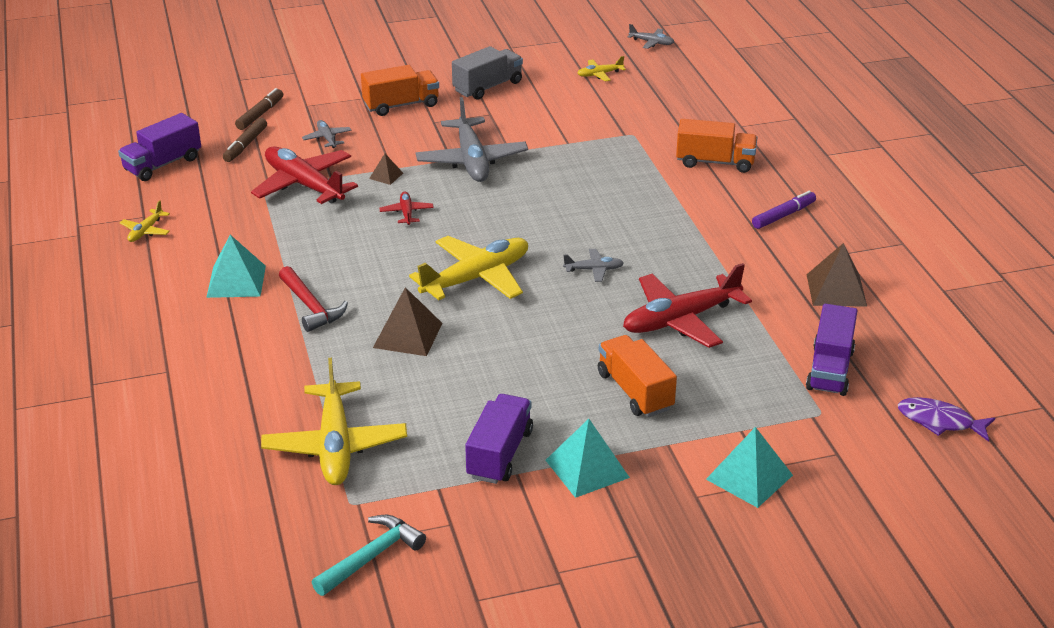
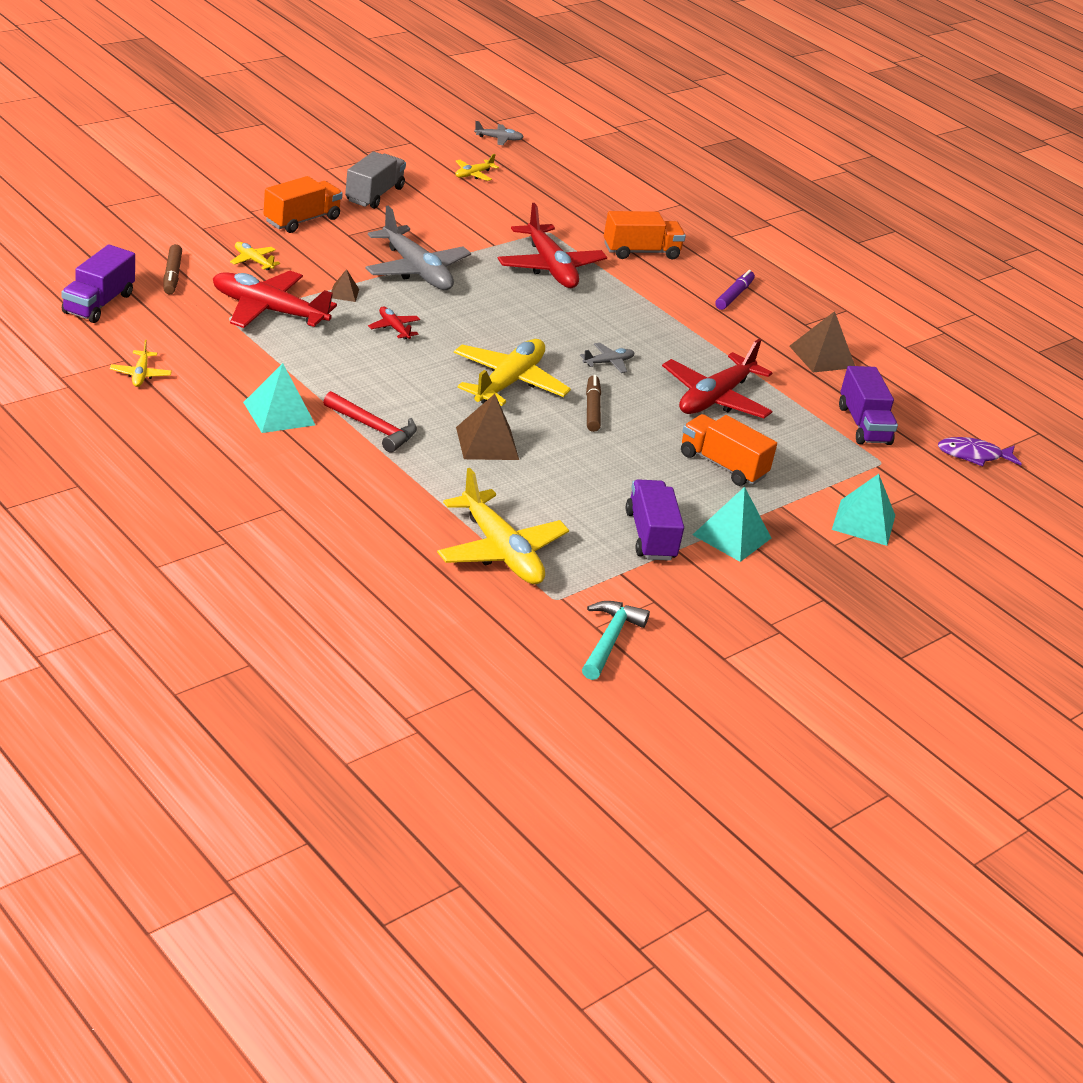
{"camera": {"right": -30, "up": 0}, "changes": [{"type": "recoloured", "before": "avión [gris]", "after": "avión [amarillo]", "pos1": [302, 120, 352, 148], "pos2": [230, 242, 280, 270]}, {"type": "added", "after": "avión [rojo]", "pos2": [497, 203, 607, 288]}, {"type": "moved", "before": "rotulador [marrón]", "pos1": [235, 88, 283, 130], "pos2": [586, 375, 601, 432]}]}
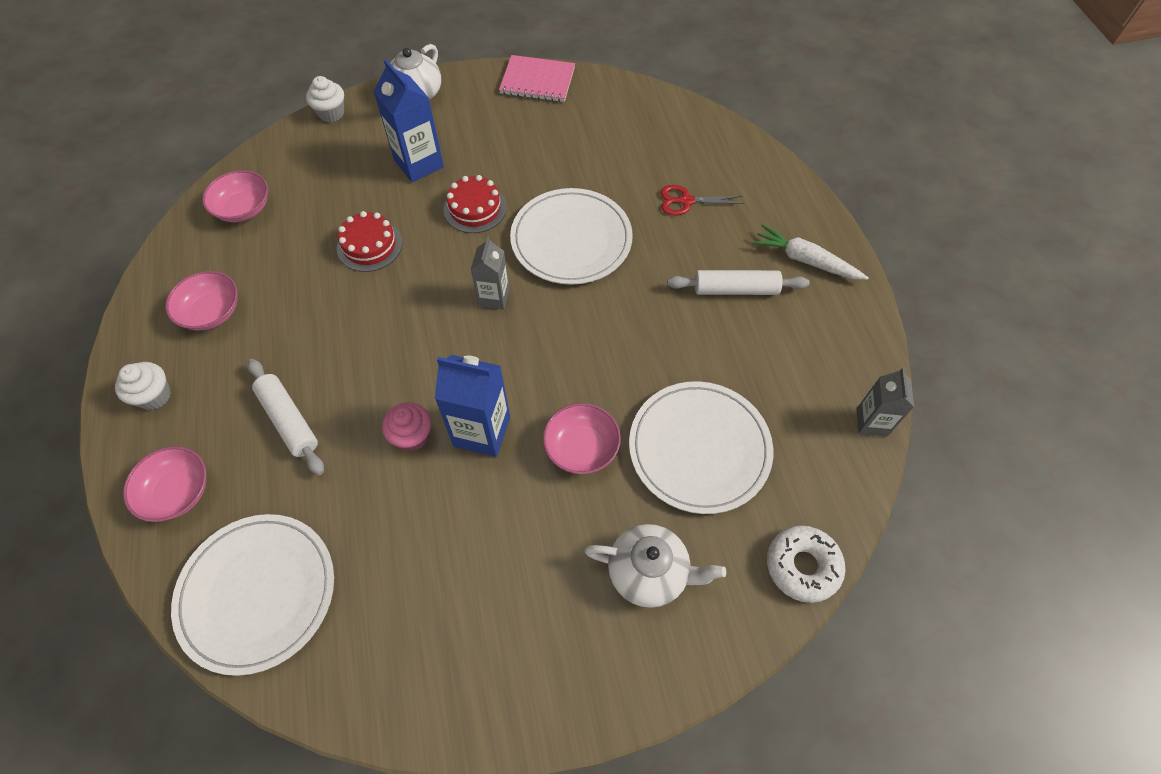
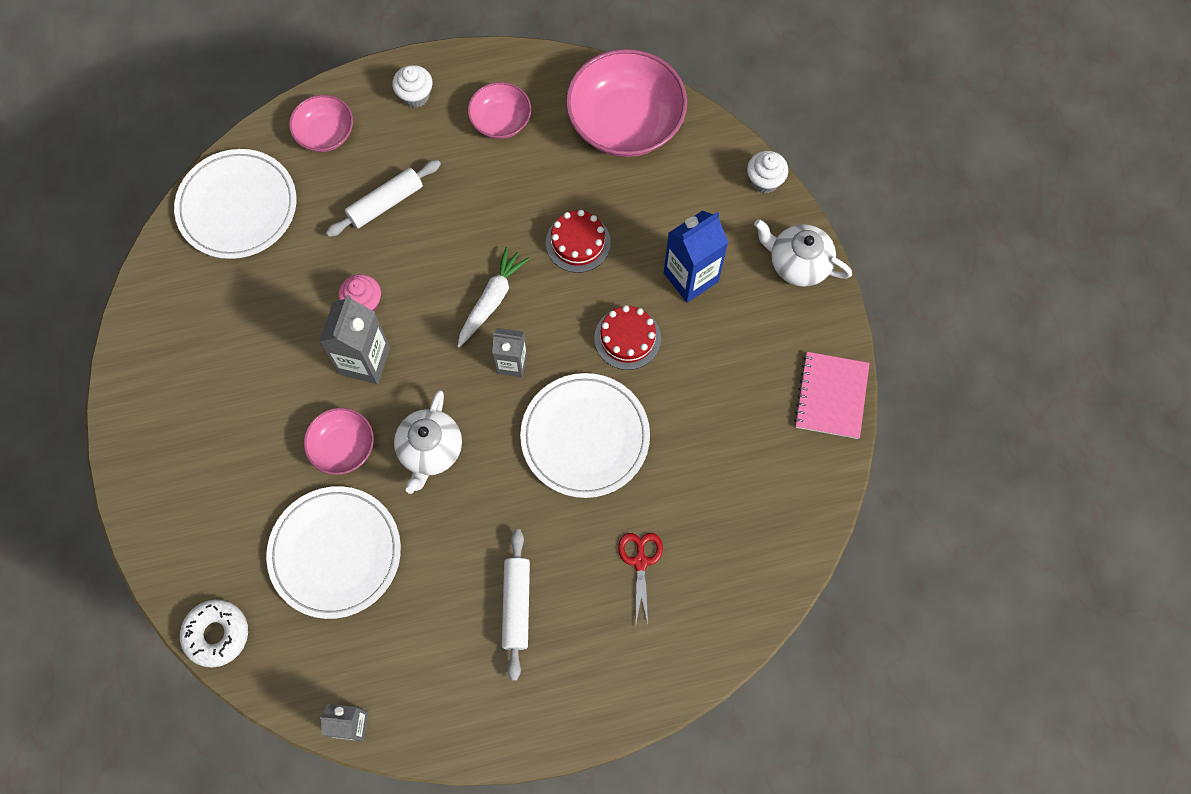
{"camera": {"right": 90, "up": 10}, "changes": [{"type": "recoloured", "before": "cartón de leche [azul]", "after": "cartón de leche [gris]", "pos1": [435, 355, 510, 457], "pos2": [319, 295, 390, 384]}, {"type": "moved", "before": "tetera [blanco]", "pos1": [585, 524, 726, 608], "pos2": [394, 390, 462, 494]}, {"type": "moved", "before": "zanahoria [blanco]", "pos1": [753, 225, 869, 280], "pos2": [457, 247, 530, 348]}, {"type": "resized", "before": "cuenco [rosa]", "pos1": [202, 170, 268, 222], "pos2": [566, 49, 687, 157], "scale": 1.88}]}
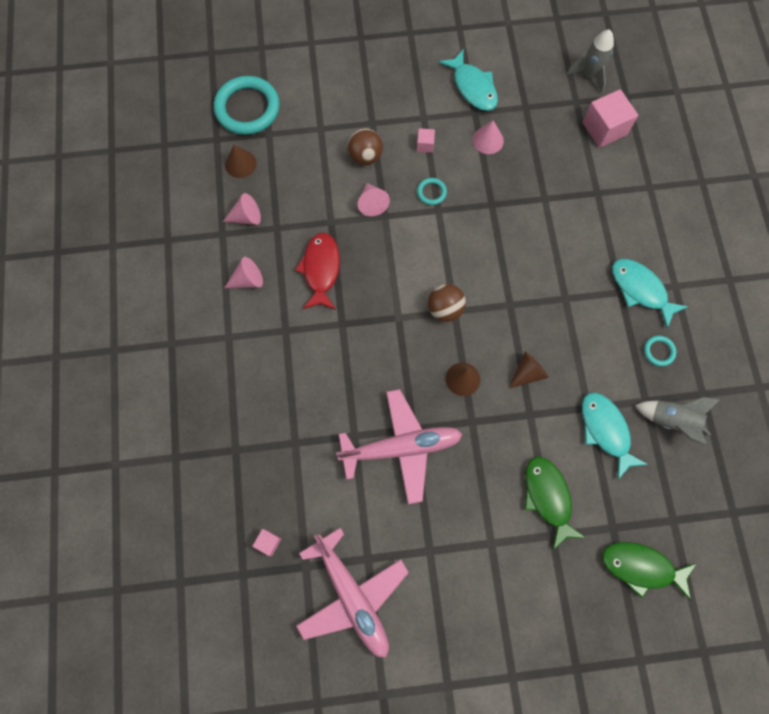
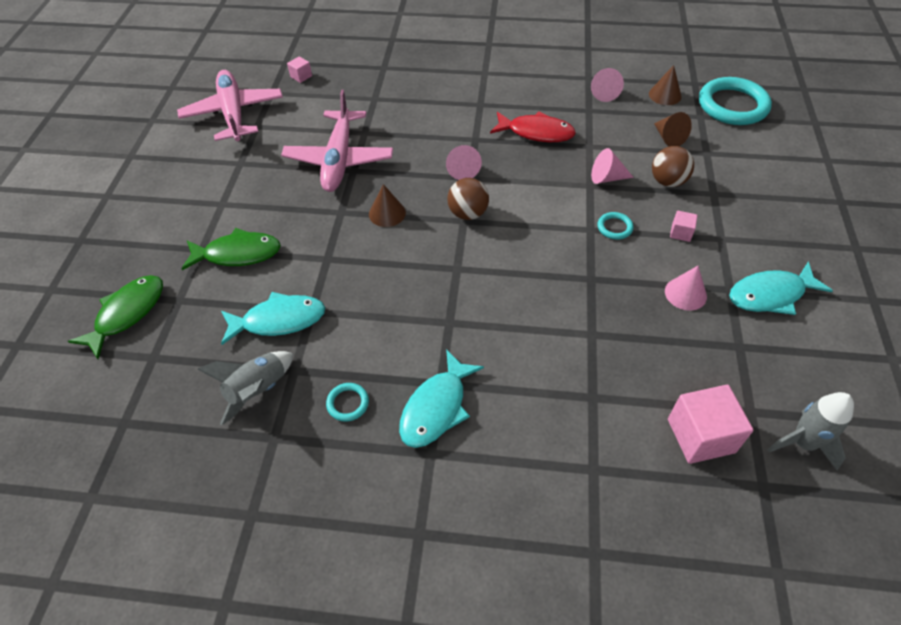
{"camera": {"right": 105, "up": -20}, "changes": [{"type": "turned", "before": "avión [rosa]", "pos1": [296, 528, 409, 658], "pos2": [177, 70, 283, 141], "turn": 90}, {"type": "turned", "before": "pez [turquesa]", "pos1": [612, 259, 688, 328], "pos2": [399, 349, 484, 448], "turn": 150}, {"type": "moved", "before": "cono [rosa]", "pos1": [225, 257, 263, 288], "pos2": [446, 145, 482, 180]}, {"type": "moved", "before": "cono [marrón]", "pos1": [509, 351, 549, 388], "pos2": [654, 112, 692, 147]}]}
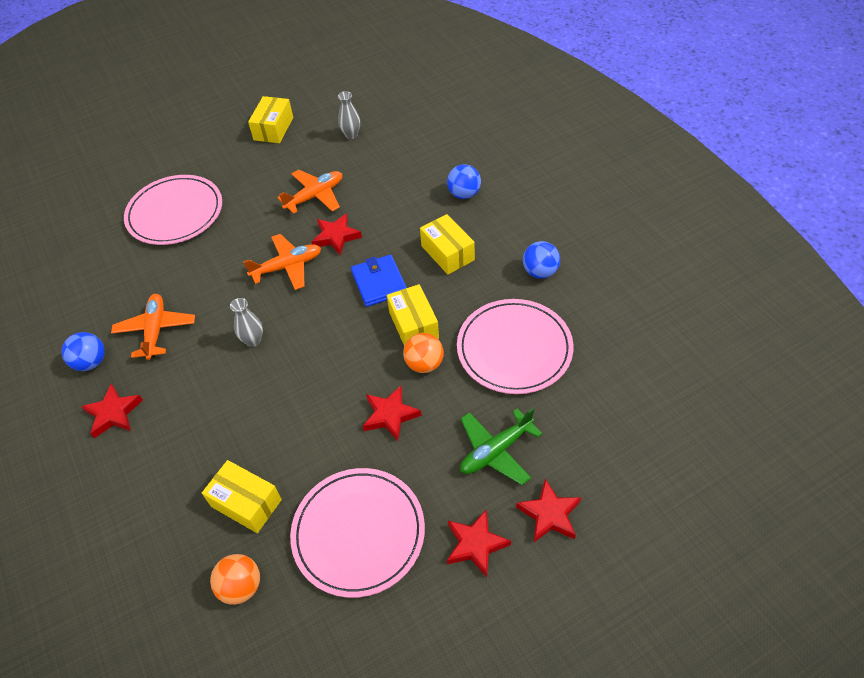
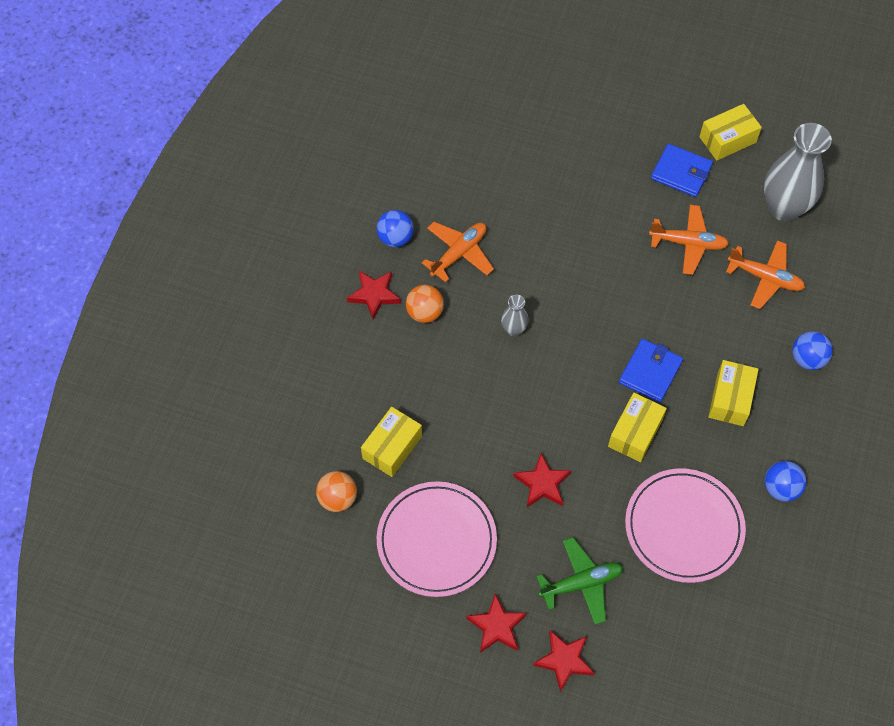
{"camera": {"right": 45, "up": 10}, "changes": [{"type": "turned", "before": "caja [amarillo]", "pos1": [202, 460, 282, 533], "pos2": [361, 407, 422, 477], "turn": 45}, {"type": "moved", "before": "pelota [naranja]", "pos1": [403, 333, 444, 373], "pos2": [406, 285, 444, 323]}, {"type": "turned", "before": "avión [verde]", "pos1": [460, 408, 542, 485], "pos2": [536, 537, 623, 625], "turn": 150}, {"type": "added", "after": "cartera [azul]", "pos2": [651, 144, 713, 197]}, {"type": "moved", "before": "avión [naranja]", "pos1": [243, 234, 321, 290], "pos2": [726, 240, 805, 309]}, {"type": "resized", "before": "florero [gris]", "pos1": [338, 91, 360, 139], "pos2": [764, 123, 832, 221], "scale": 2.17}, {"type": "removed", "before": "plato [rosa]", "pos1": [124, 175, 222, 245]}, {"type": "removed", "before": "estrella [rojo]", "pos1": [312, 213, 362, 255]}]}
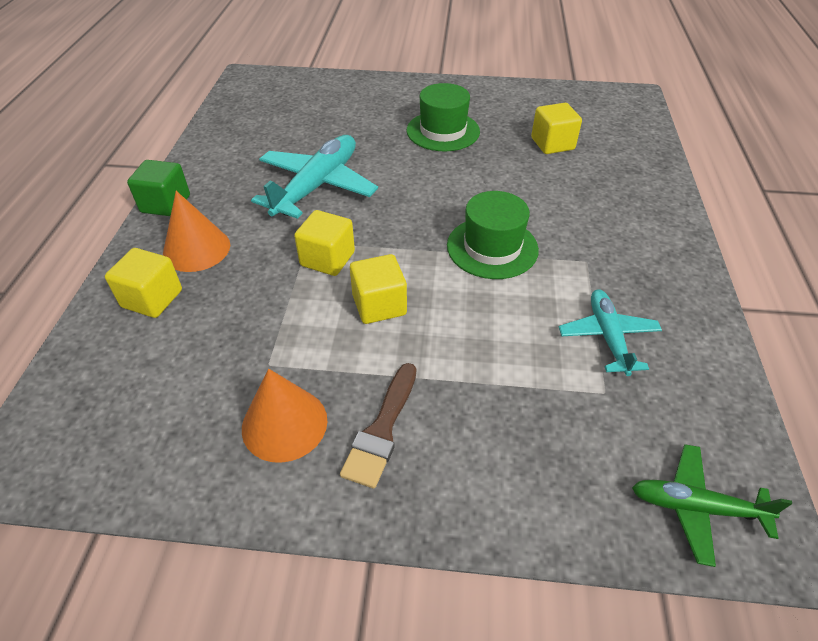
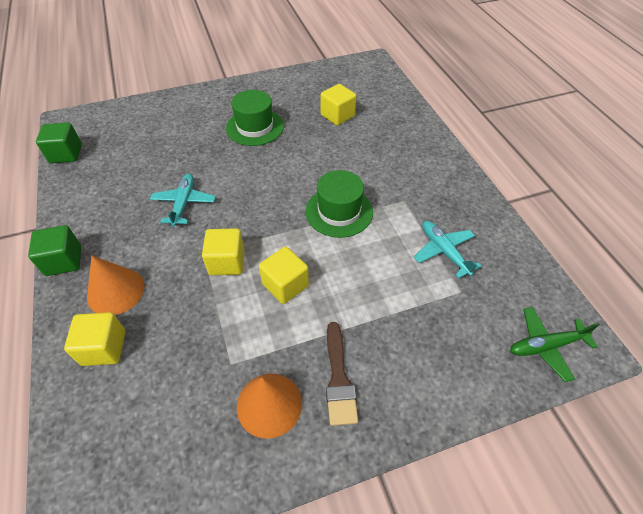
{"camera": {"right": -25, "up": 5}, "changes": [{"type": "added", "after": "cubo [verde]", "pos2": [36, 123, 82, 163]}, {"type": "resized", "before": "avión [turquesa]", "pos1": [251, 135, 378, 219], "pos2": [150, 173, 215, 227], "scale": 0.6}]}
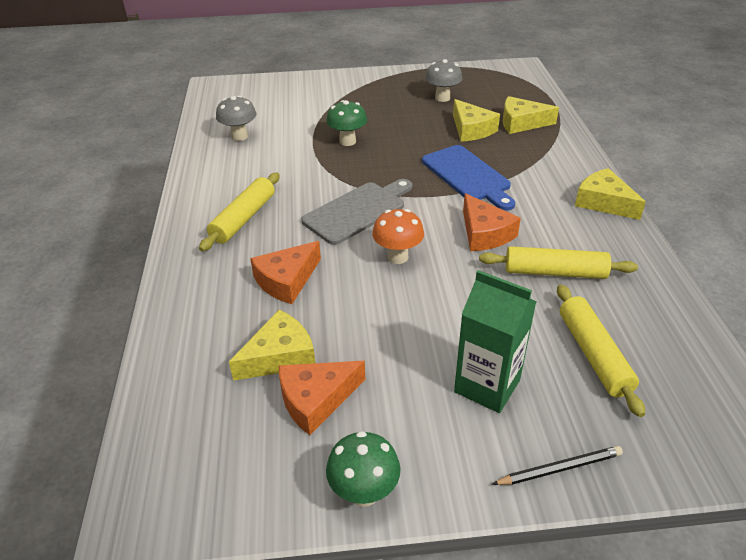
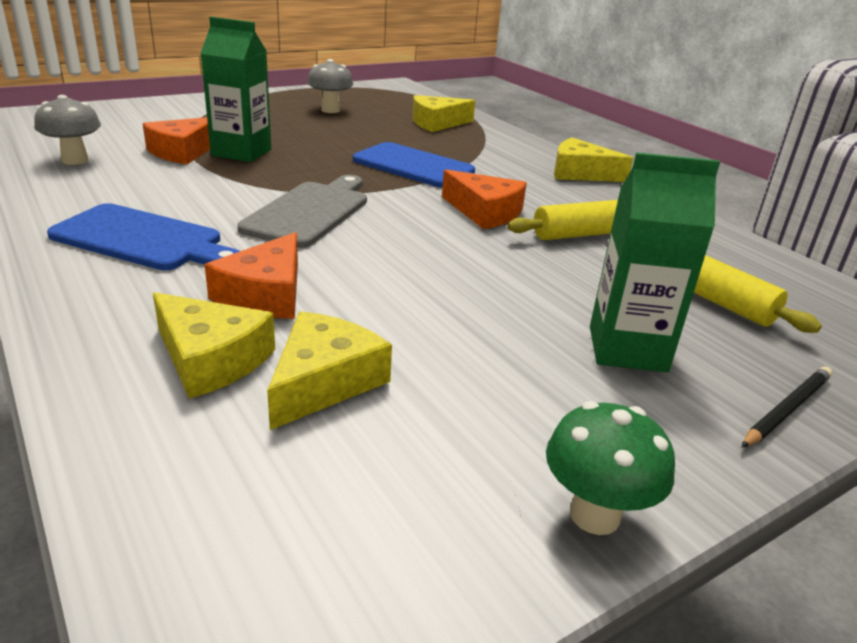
{"camera": {"right": -30, "up": -10}, "changes": [{"type": "replaced", "before": "rodillo [amarillo]", "after": "tabla de cortar [azul]", "pos1": [199, 173, 280, 251], "pos2": [47, 203, 240, 270]}, {"type": "moved", "before": "queso [naranja]", "pos1": [279, 361, 365, 435], "pos2": [143, 117, 210, 164]}, {"type": "moved", "before": "queso [amarillo]", "pos1": [453, 99, 500, 142], "pos2": [153, 292, 275, 399]}, {"type": "replaced", "before": "seta [verde]", "after": "cartón de leche [verde]", "pos1": [326, 100, 367, 146], "pos2": [200, 17, 271, 162]}, {"type": "removed", "before": "seta [naranja]", "pos1": [372, 209, 424, 264]}]}
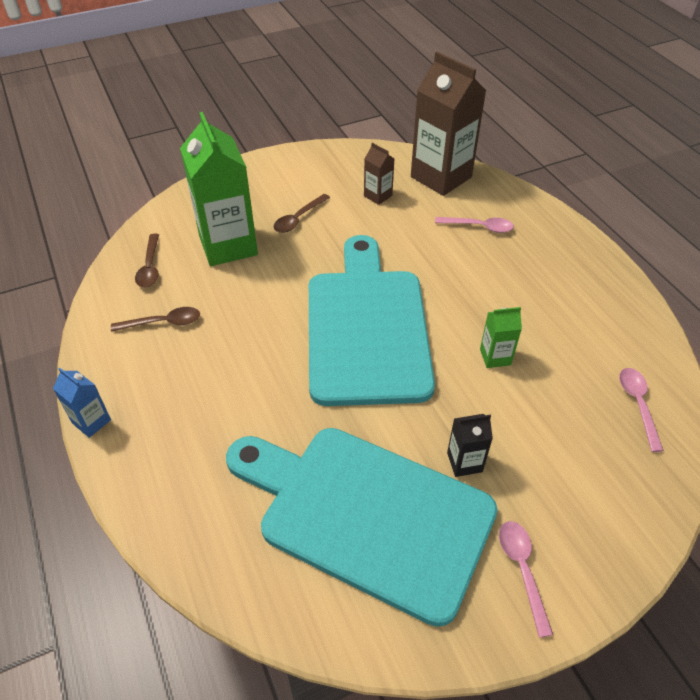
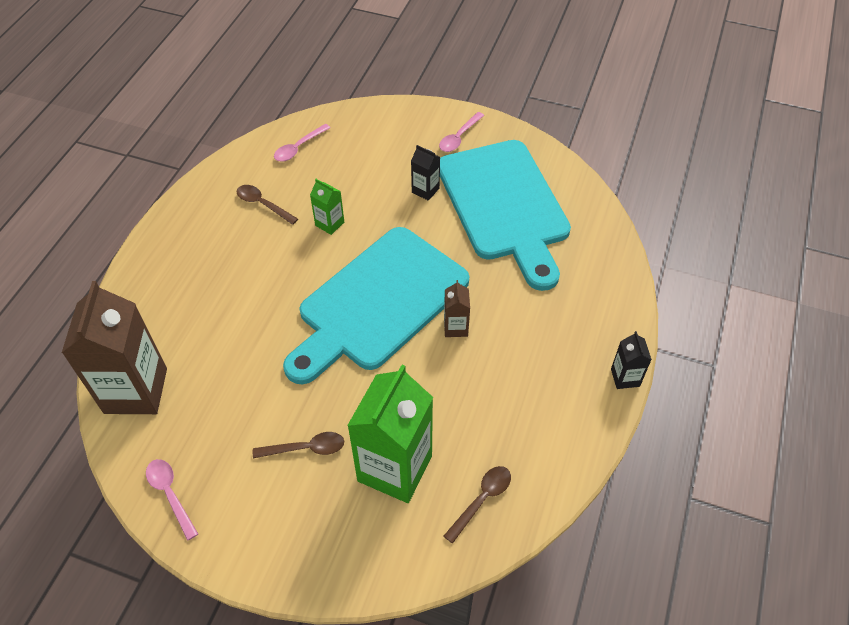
{"camera": {"right": -135, "up": 5}, "changes": [{"type": "moved", "before": "cuchara [rosa]", "pos1": [435, 217, 514, 233], "pos2": [146, 459, 198, 541]}, {"type": "moved", "before": "cuchara [marrón]", "pos1": [111, 307, 200, 332], "pos2": [237, 185, 298, 225]}, {"type": "moved", "before": "cartón de leche [marrón]", "pos1": [364, 143, 395, 205], "pos2": [444, 280, 470, 337]}, {"type": "recoloured", "before": "cartón de leche [azul]", "after": "cartón de leche [negro]", "pos1": [53, 368, 111, 438], "pos2": [611, 331, 652, 389]}]}
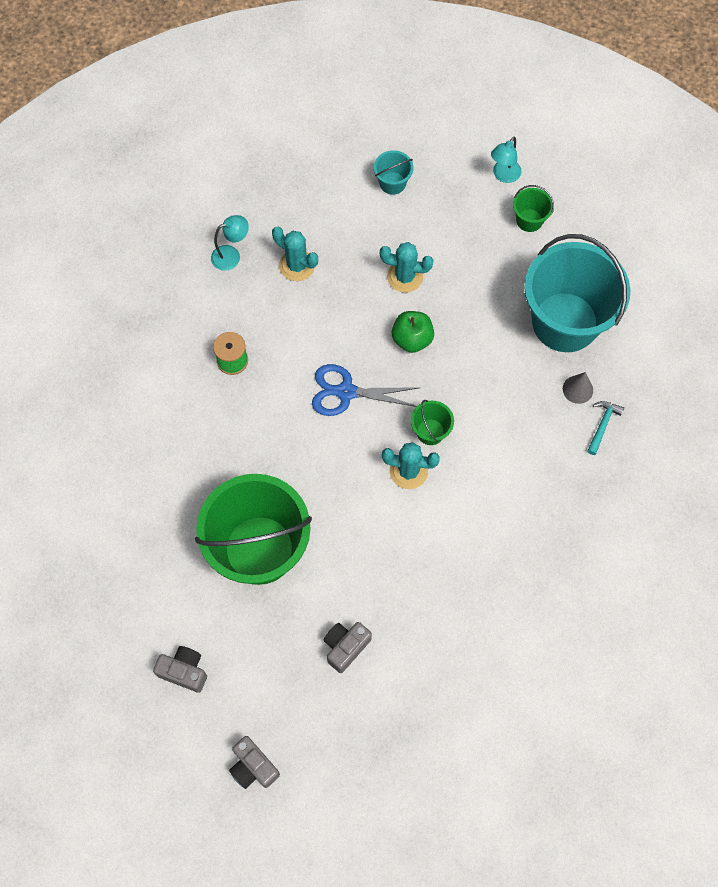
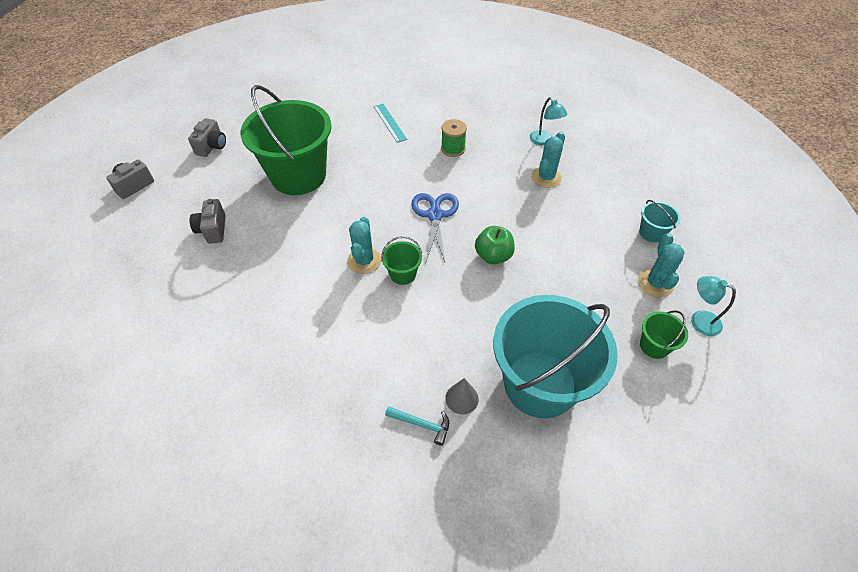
{"camera": {"right": 85, "up": -15}, "changes": [{"type": "turned", "before": "cámara [gris]", "pos1": [323, 622, 372, 673], "pos2": [190, 199, 226, 244], "turn": -135}, {"type": "added", "after": "regla [turquesa]", "pos2": [373, 104, 407, 143]}, {"type": "moved", "before": "cactus [turquesa]", "pos1": [380, 242, 433, 293], "pos2": [638, 233, 685, 297]}]}
